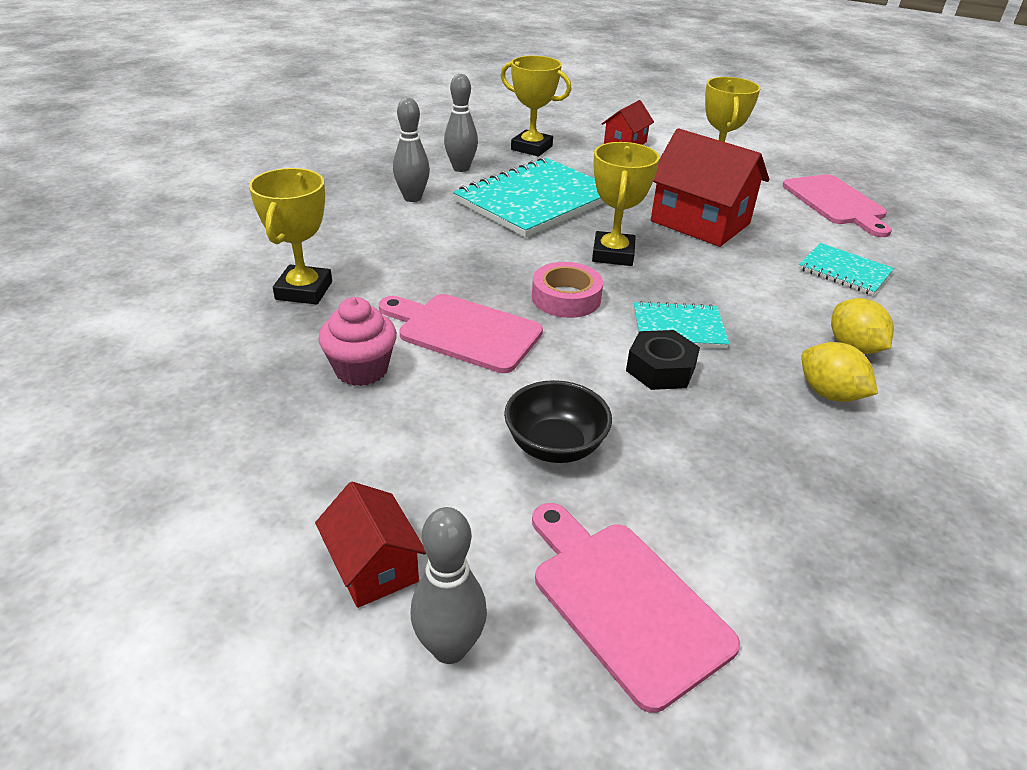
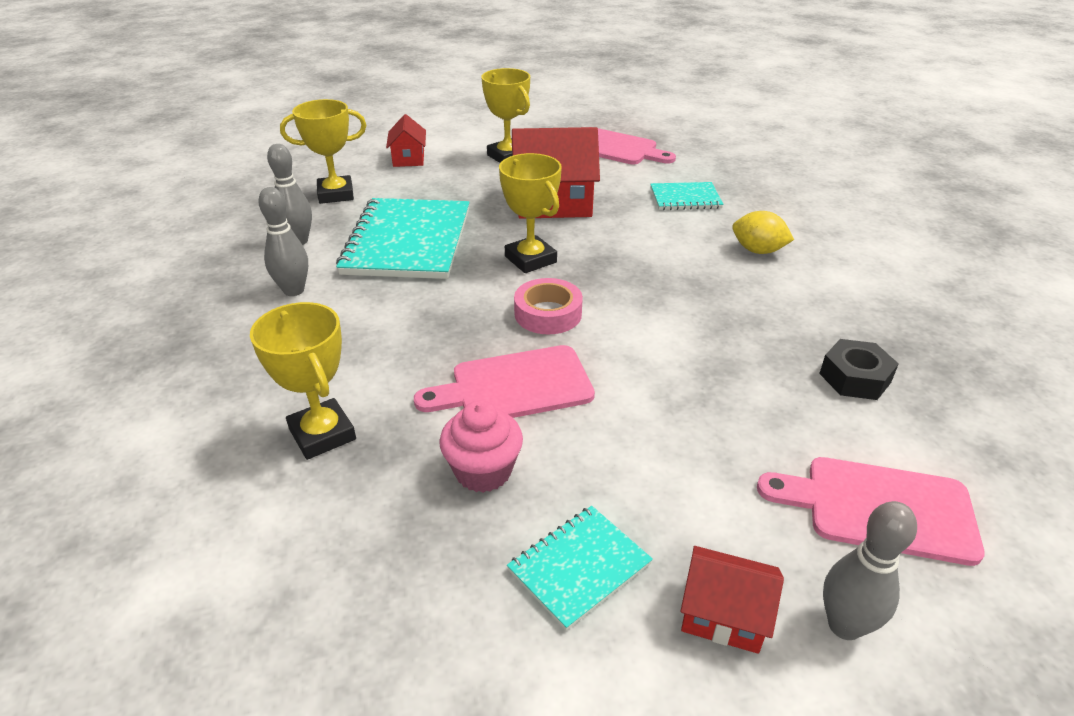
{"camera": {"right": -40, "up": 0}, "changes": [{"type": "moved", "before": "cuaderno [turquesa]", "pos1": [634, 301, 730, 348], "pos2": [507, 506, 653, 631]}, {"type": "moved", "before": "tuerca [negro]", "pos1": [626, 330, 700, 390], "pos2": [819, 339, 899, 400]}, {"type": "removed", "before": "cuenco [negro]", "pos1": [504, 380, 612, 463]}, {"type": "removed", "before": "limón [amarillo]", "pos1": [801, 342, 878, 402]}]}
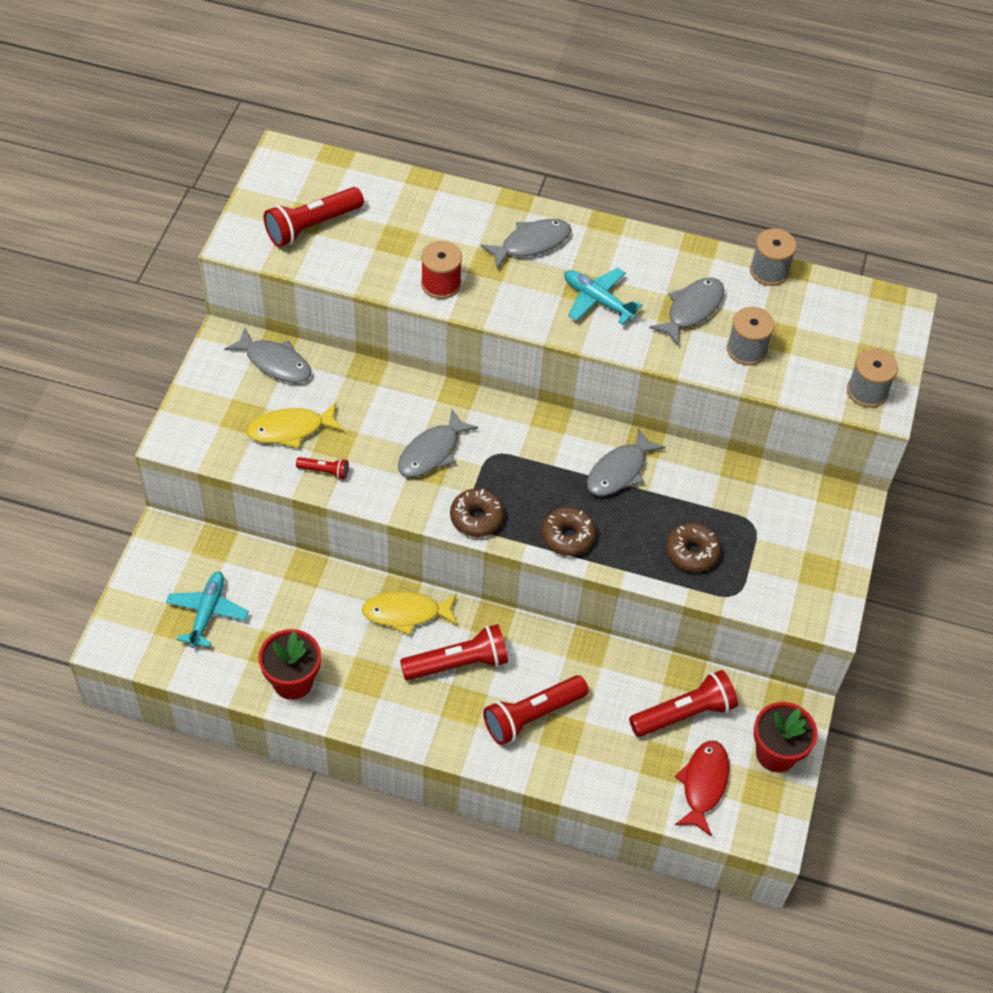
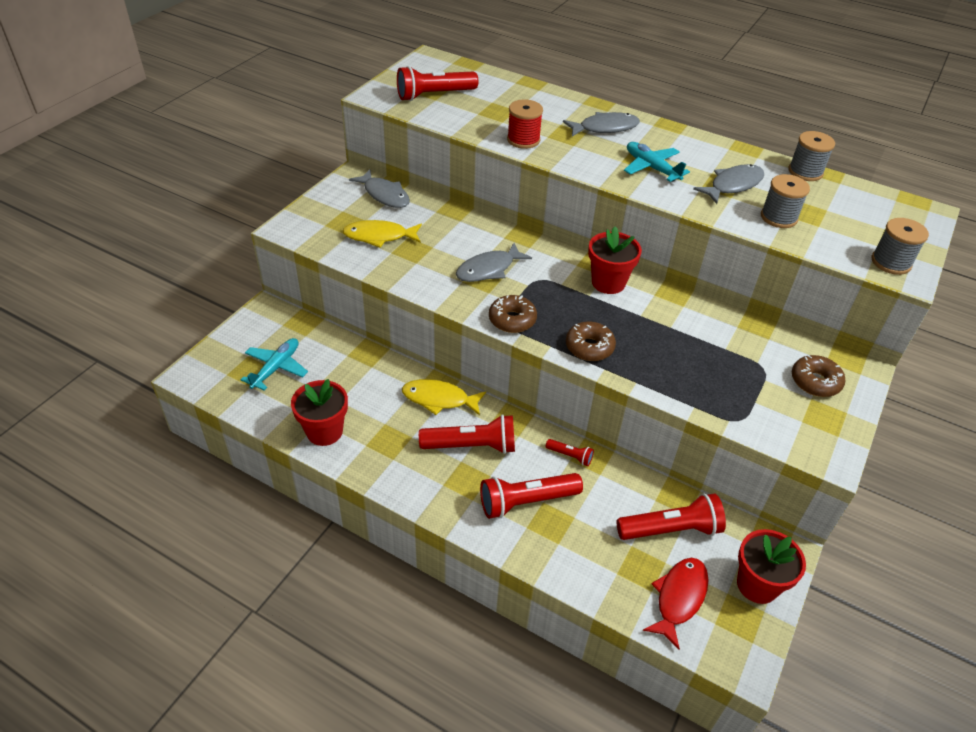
{"camera": {"right": 15, "up": -10}, "changes": [{"type": "moved", "before": "lámpara de mano [rojo]", "pos1": [296, 457, 349, 479], "pos2": [546, 439, 594, 466]}, {"type": "added", "after": "maceta [rojo]", "pos2": [588, 227, 642, 294]}, {"type": "moved", "before": "rosquilla [marrón]", "pos1": [666, 523, 721, 572], "pos2": [792, 355, 845, 397]}, {"type": "removed", "before": "pez [gris]", "pos1": [587, 428, 666, 496]}]}
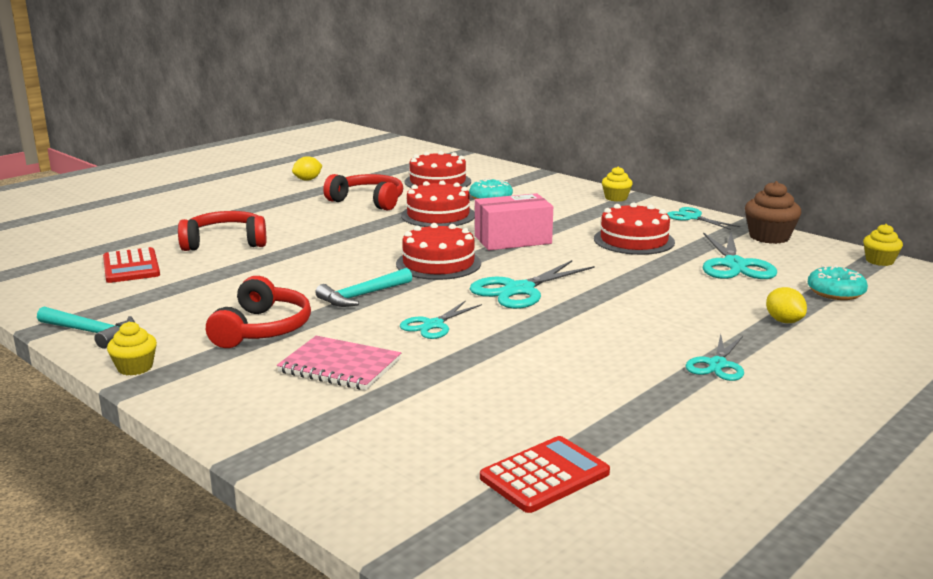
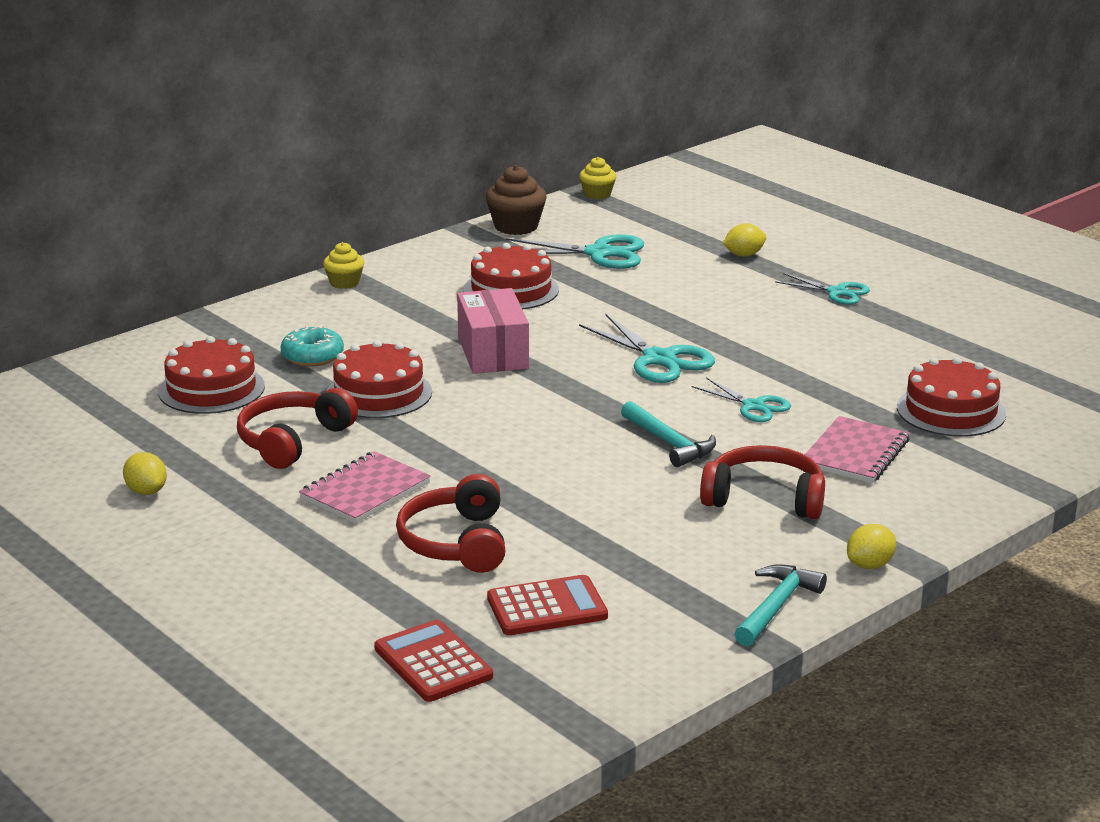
{"camera": {"right": -85, "up": 5}, "changes": [{"type": "added", "after": "cuaderno [rosa]", "pos2": [299, 451, 431, 523]}, {"type": "moved", "before": "calculadora [rojo]", "pos1": [480, 436, 610, 513], "pos2": [374, 620, 493, 702]}, {"type": "replaced", "before": "magdalena [amarillo]", "after": "limón [amarillo]", "pos1": [107, 322, 157, 376], "pos2": [847, 524, 896, 569]}, {"type": "moved", "before": "tarta [rojo]", "pos1": [396, 223, 481, 280], "pos2": [897, 357, 1006, 437]}, {"type": "removed", "before": "tijeras [turquesa]", "pos1": [667, 207, 740, 230]}, {"type": "removed", "before": "rosquilla [turquesa]", "pos1": [808, 265, 868, 300]}]}
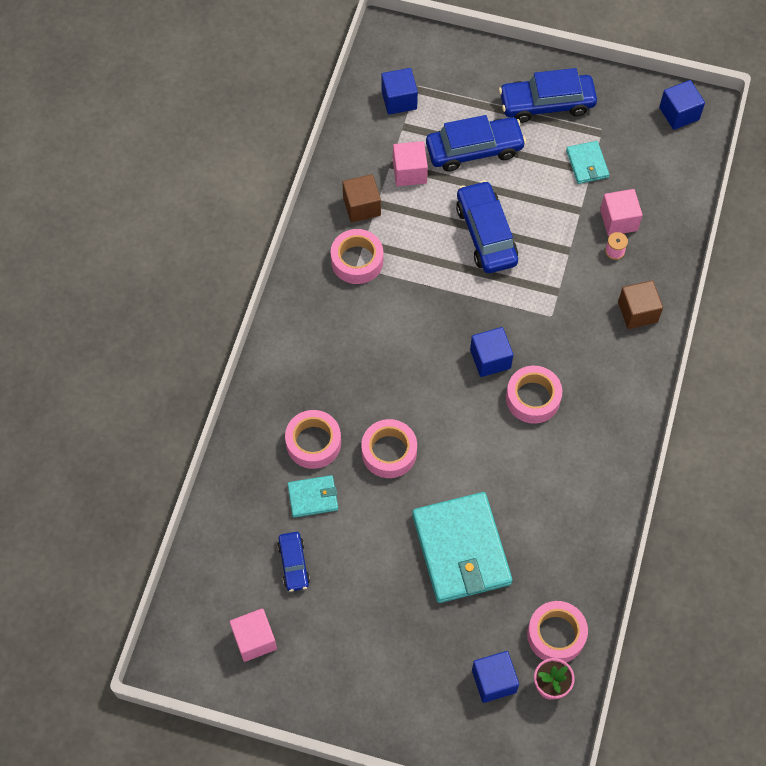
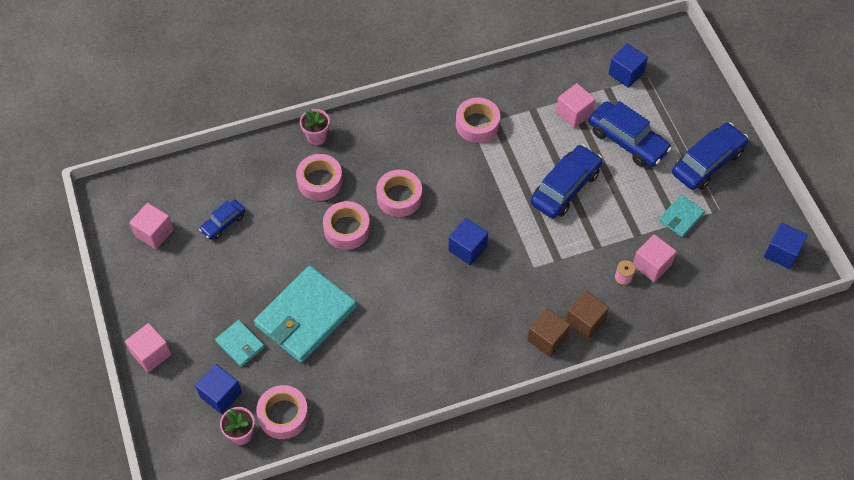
{"camera": {"right": 55, "up": -5}, "changes": [{"type": "added", "after": "cubo [rosa]", "pos2": [125, 323, 172, 373]}, {"type": "moved", "before": "cartera [turquesa]", "pos1": [287, 475, 338, 518], "pos2": [215, 320, 265, 367]}, {"type": "added", "after": "maceta [rosa]", "pos2": [300, 109, 330, 145]}, {"type": "moved", "before": "cinta adhesiva [rosa]", "pos1": [506, 366, 562, 424], "pos2": [376, 170, 422, 217]}, {"type": "moved", "before": "cubo [marrón]", "pos1": [342, 174, 381, 223], "pos2": [527, 308, 570, 357]}, {"type": "turned", "before": "coche [azul]", "pos1": [499, 68, 597, 123], "pos2": [672, 123, 748, 190], "turn": 90}]}
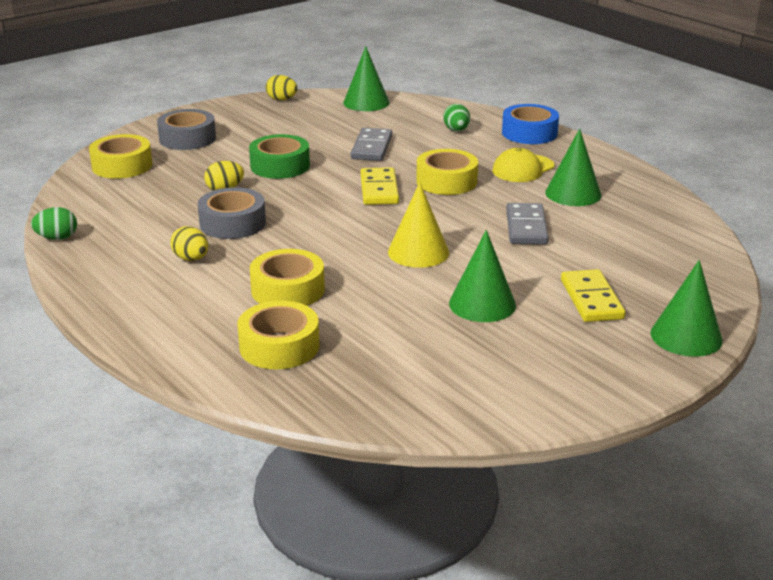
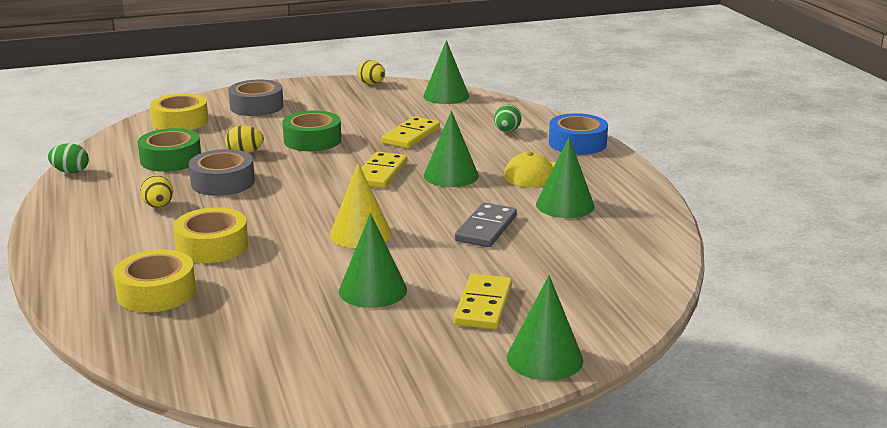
{"camera": {"right": 20, "up": -5}, "changes": [{"type": "added", "after": "cinta adhesiva [verde]", "pos2": [138, 128, 201, 172]}, {"type": "recoloured", "before": "ficha de dominó [gris]", "after": "ficha de dominó [amarillo]", "pos1": [351, 128, 392, 161], "pos2": [382, 117, 440, 149]}, {"type": "replaced", "before": "cinta adhesiva [amarillo]", "after": "cono [verde]", "pos1": [416, 149, 478, 195], "pos2": [424, 111, 479, 187]}]}
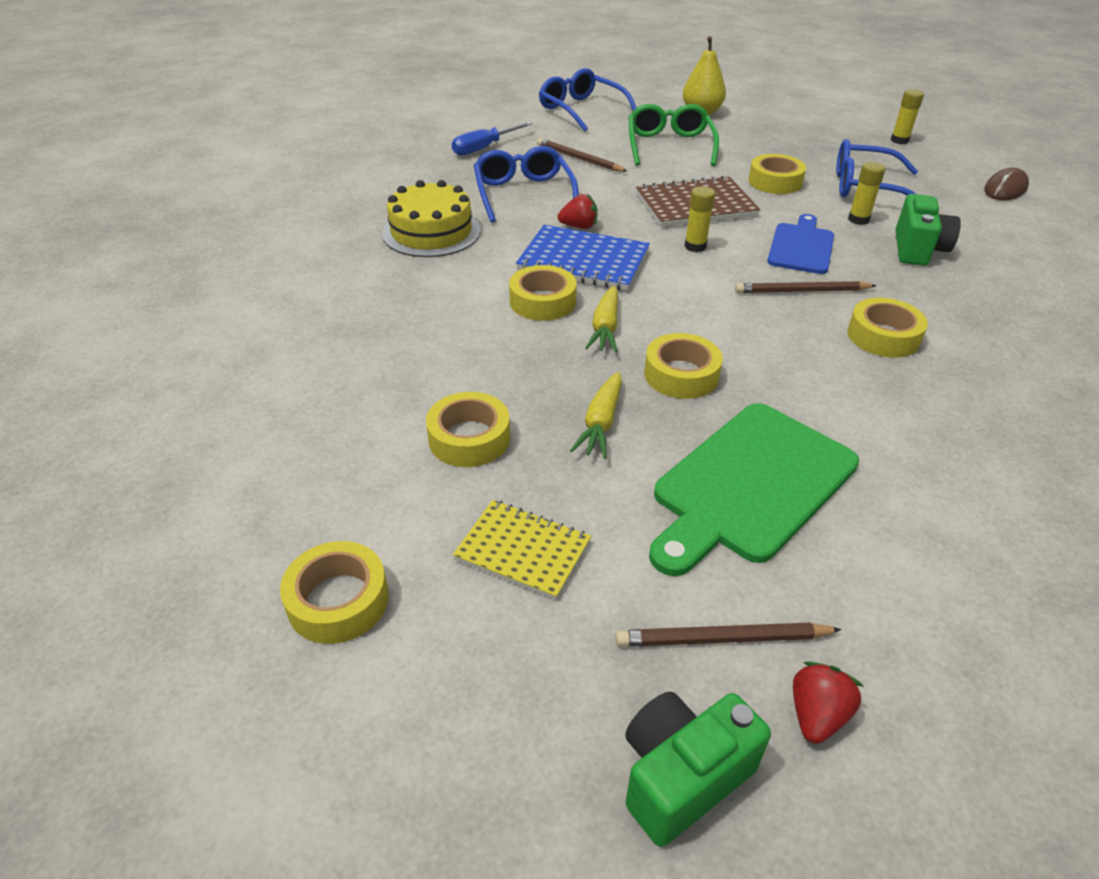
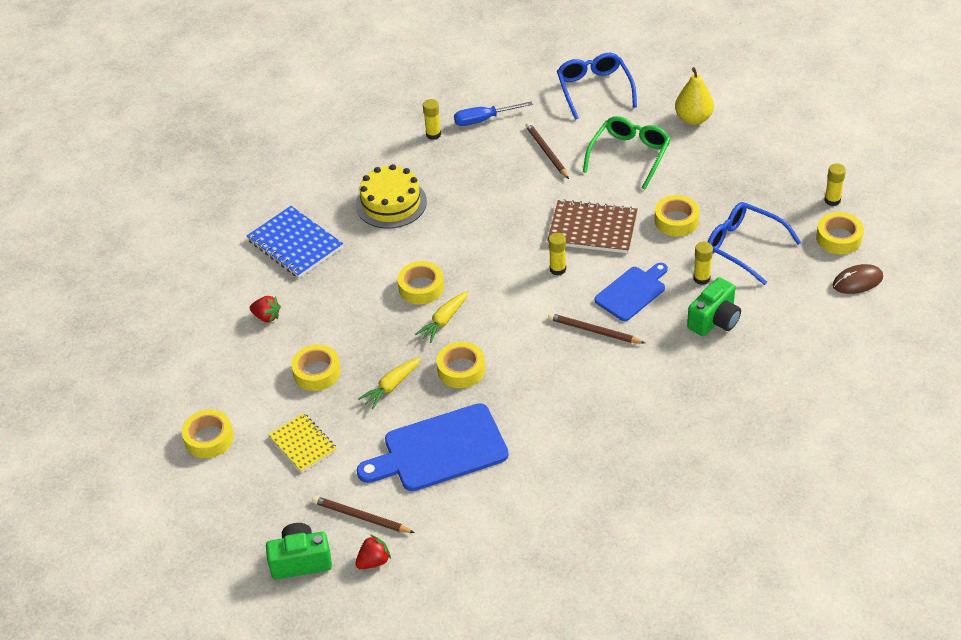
{"camera": {"right": 30, "up": 5}, "changes": [{"type": "moved", "before": "cuaderno [azul]", "pos1": [516, 225, 650, 291], "pos2": [247, 206, 343, 278]}, {"type": "moved", "before": "fresa [rojo]", "pos1": [558, 194, 598, 229], "pos2": [250, 296, 281, 323]}, {"type": "recoloured", "before": "tabla de cortar [verde]", "after": "tabla de cortar [azul]", "pos1": [649, 403, 859, 576], "pos2": [357, 403, 509, 491]}, {"type": "added", "after": "barra de pegamento [amarillo]", "pos2": [423, 99, 441, 140]}, {"type": "moved", "before": "cinta adhesiva [amarillo]", "pos1": [847, 298, 928, 358], "pos2": [816, 212, 864, 254]}, {"type": "removed", "before": "gafas [azul]", "pos1": [474, 146, 579, 223]}]}
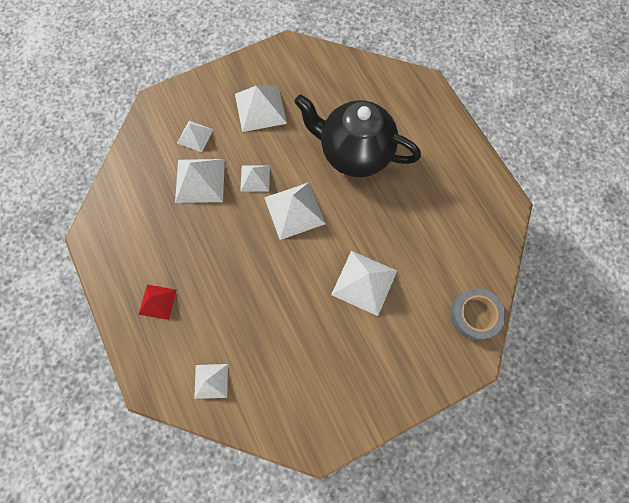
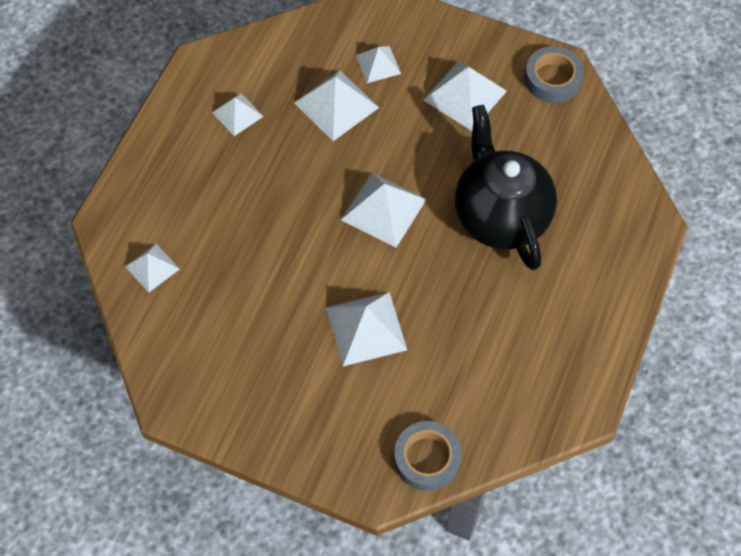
{"camera": {"right": 50, "up": -10}, "changes": [{"type": "moved", "before": "pirámide [blanco]", "pos1": [240, 165, 270, 192], "pos2": [212, 93, 264, 136]}, {"type": "added", "after": "cinta adhesiva [gris]", "pos2": [524, 46, 584, 103]}, {"type": "removed", "before": "pirámide [rojo]", "pos1": [139, 285, 177, 320]}]}
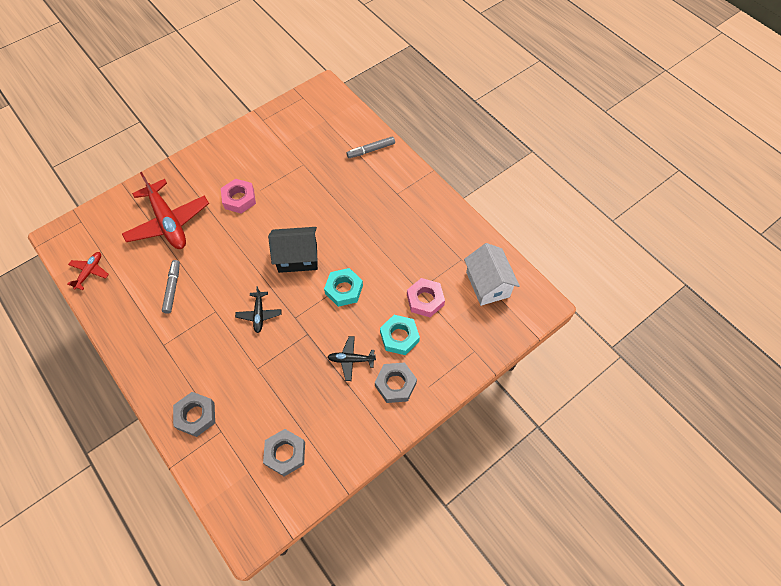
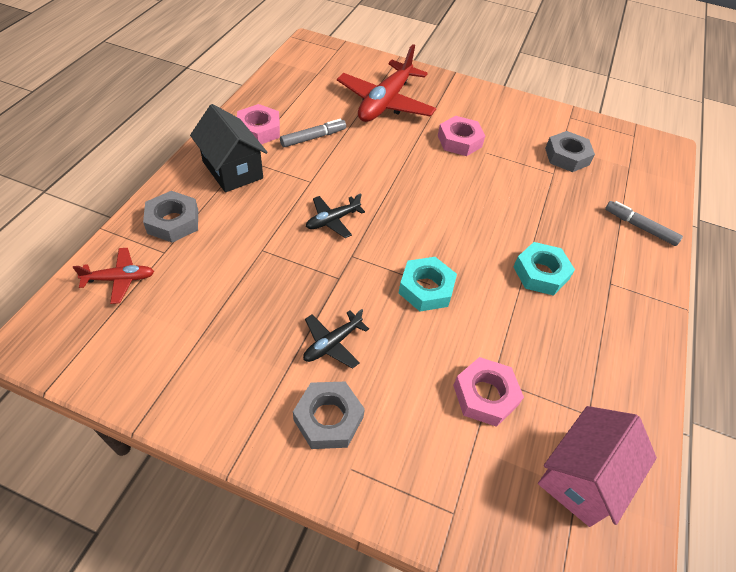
{"camera": {"right": 55, "up": -10}, "changes": [{"type": "moved", "before": "avión [rojo]", "pos1": [67, 252, 109, 290], "pos2": [73, 248, 154, 304]}, {"type": "moved", "before": "casa [negro]", "pos1": [268, 227, 318, 273], "pos2": [190, 104, 267, 193]}, {"type": "added", "after": "tuerca [rosa]", "pos2": [237, 104, 280, 144]}, {"type": "turned", "before": "avión [negro]", "pos1": [327, 336, 376, 381], "pos2": [303, 309, 369, 369], "turn": -105}, {"type": "moved", "before": "tuerca [turquesa]", "pos1": [380, 315, 420, 355], "pos2": [513, 242, 575, 296]}, {"type": "recoloured", "before": "casa [blanco]", "after": "casa [rosa]", "pos1": [464, 243, 520, 306], "pos2": [538, 406, 657, 527]}, {"type": "moved", "before": "tuerca [gris]", "pos1": [263, 429, 305, 476], "pos2": [545, 131, 595, 172]}]}
